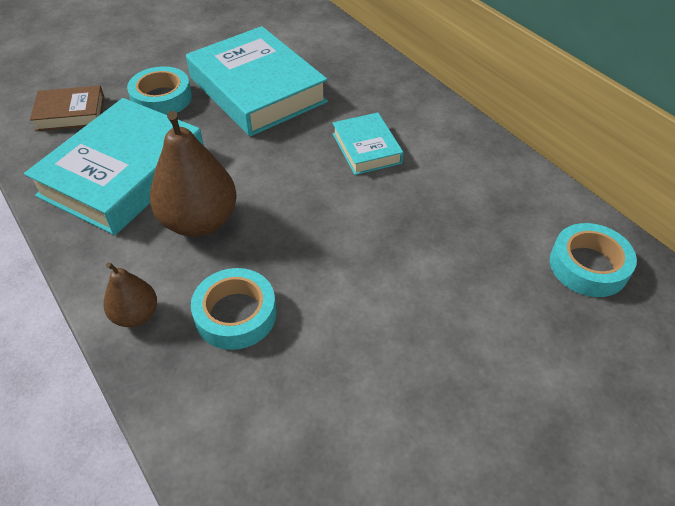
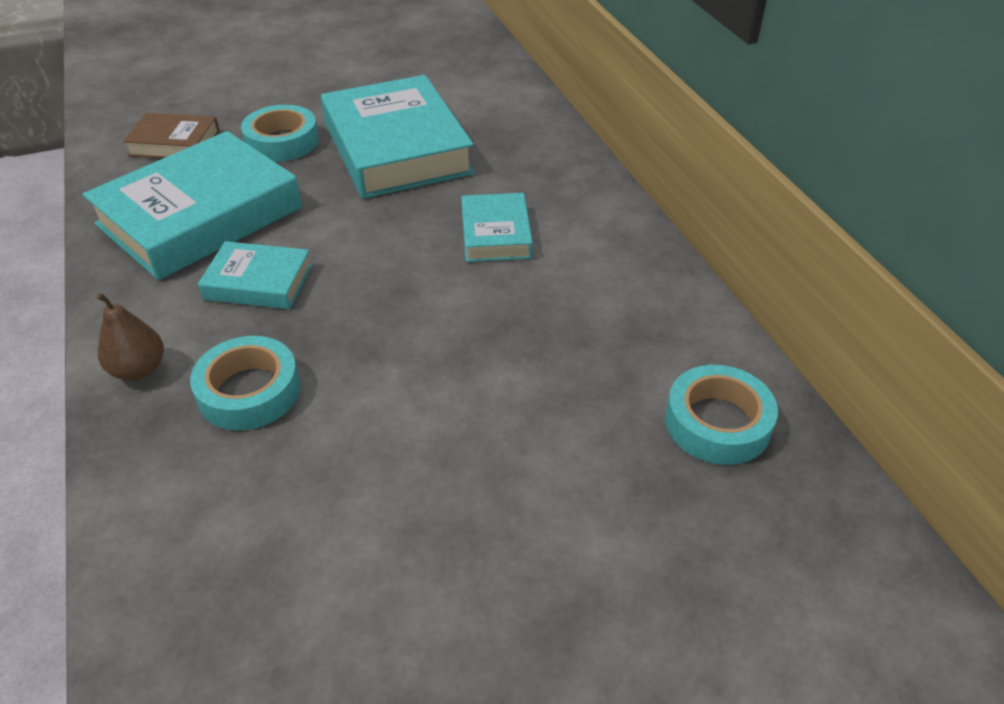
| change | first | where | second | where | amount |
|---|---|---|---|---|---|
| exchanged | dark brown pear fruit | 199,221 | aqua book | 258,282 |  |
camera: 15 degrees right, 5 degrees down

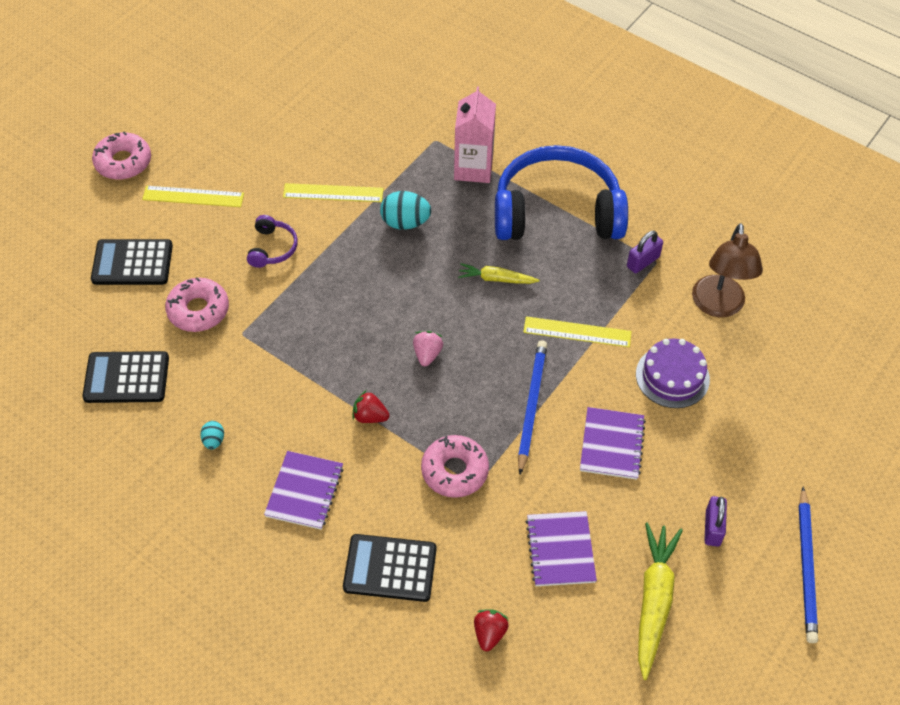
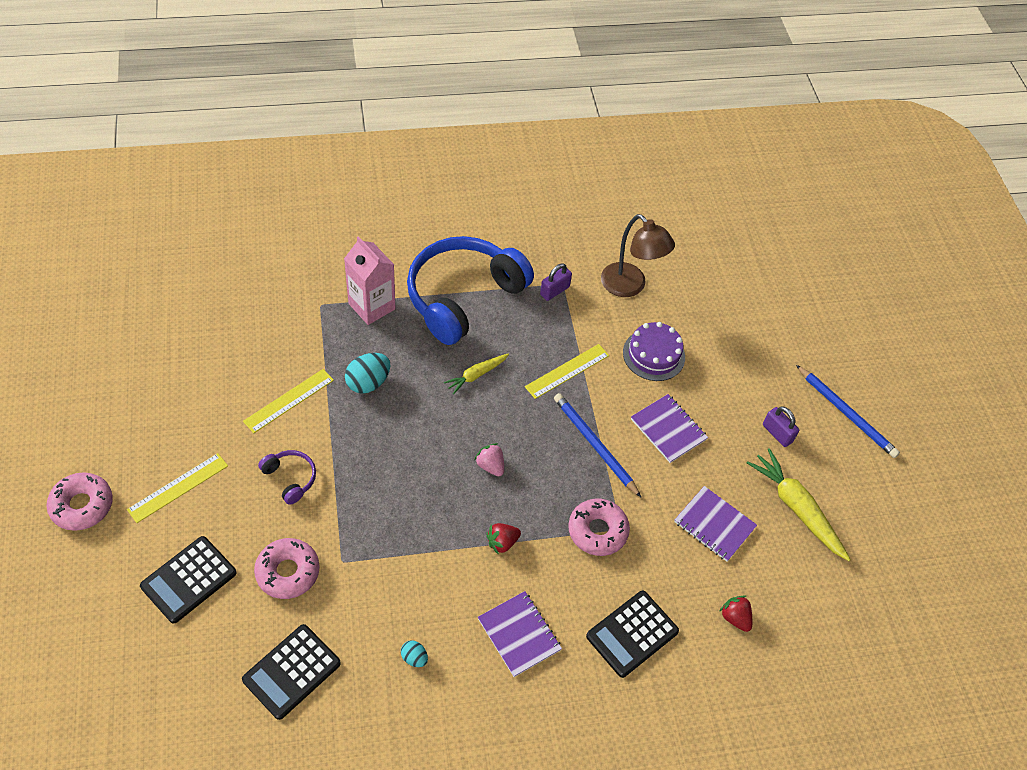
| change | first | where | second | where | amount |
|---|---|---|---|---|---|
| spun | purple lock | 643,262 |  | 554,291 | 45 degrees clockwise |
camera: 50 degrees left, 0 degrees up

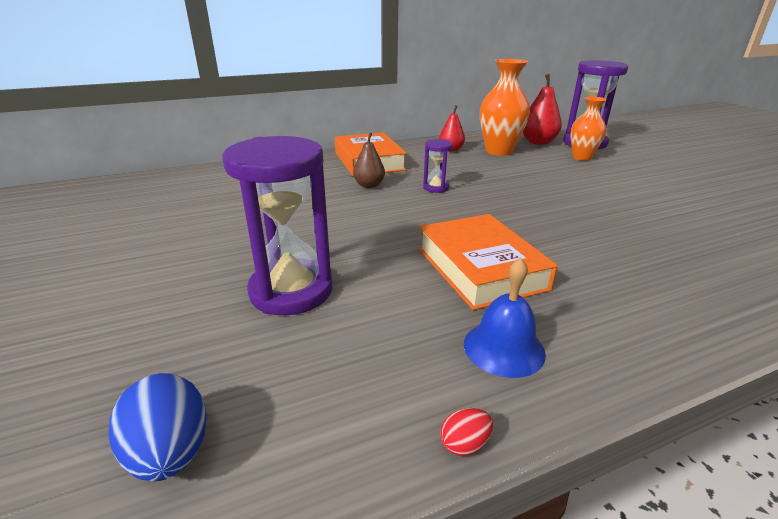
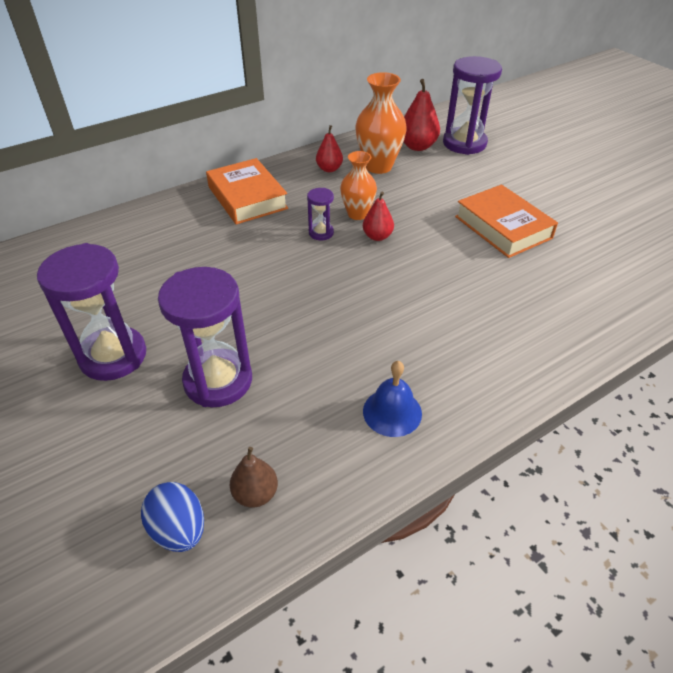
| change | first | where | second | where | amount |
|---|---|---|---|---|---|
| relocated | dark brown pear fruit | 369,185 |  | 255,494 |  |
| relocated | bright orange book | 480,268 |  | 503,227 |  |
| missing | crimson egg | 464,444 |  |  |  |
| relocated | bright orange tall vase | 581,157 |  | 357,214 |  |
| appeared |  |  | purple sand timer | 113,356 |  |
| appeared |  |  | crimson pear fruit | 377,236 |  |
camera: 10 degrees left, 15 degrees up

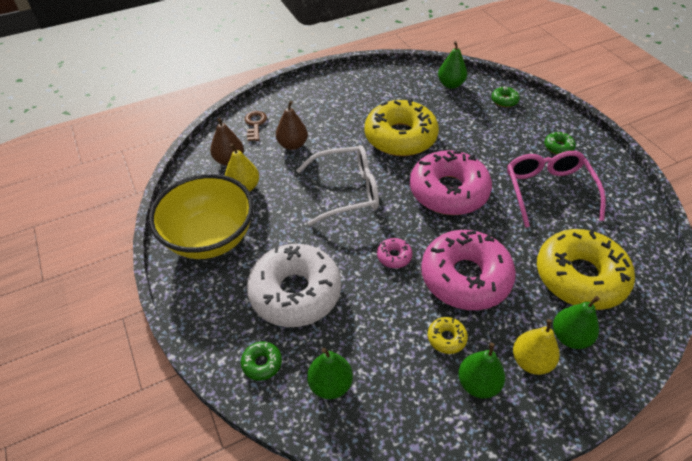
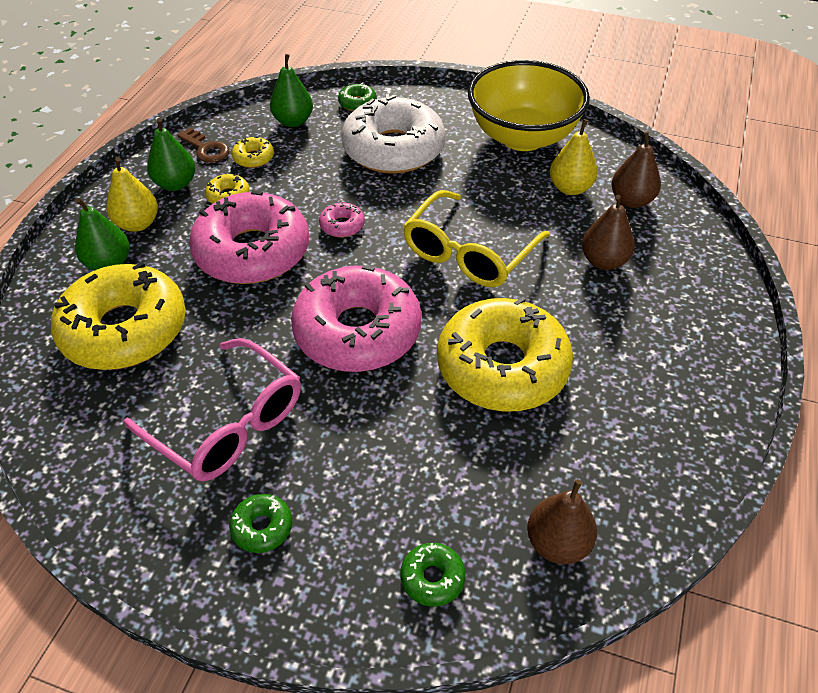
| change | first | where | second | where | amount |
|---|---|---|---|---|---|
| relocated | dark brown door key | 255,124 |  | 206,149 |  |
| colour | snow-white spectacles | 347,191 | bright yellow spectacles | 469,253 |  |
| colour | green pear fruit | 450,84 | dark brown pear fruit | 557,543 |  |
| appeared |  |  | bright yellow glazed donut | 253,158 |  |
camera: 135 degrees right, 0 degrees up

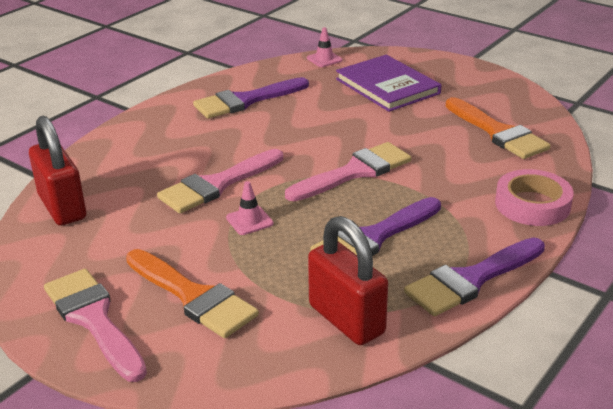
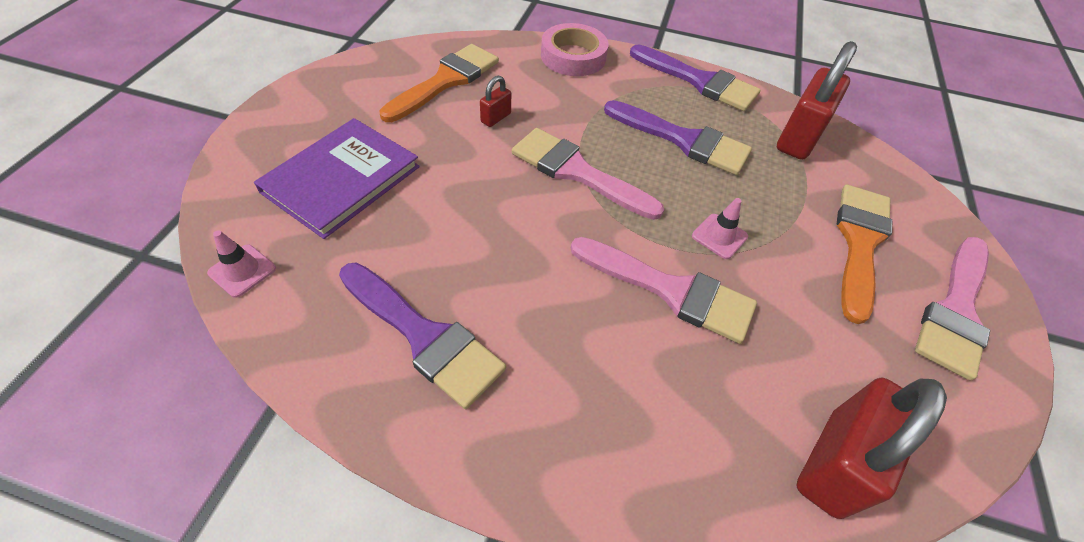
| change | first | where | second | where | amount |
|---|---|---|---|---|---|
| appeared |  |  | crimson lock | 496,118 |  |
camera: 115 degrees left, 20 degrees up

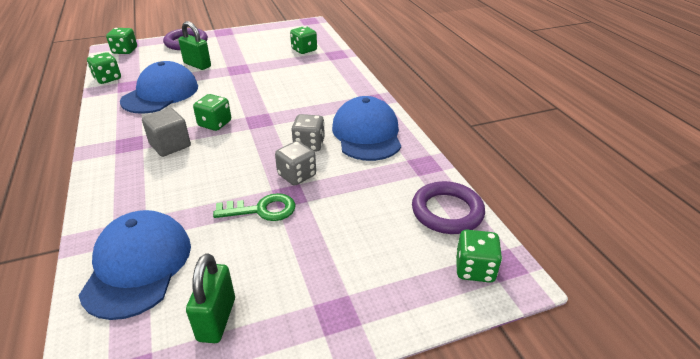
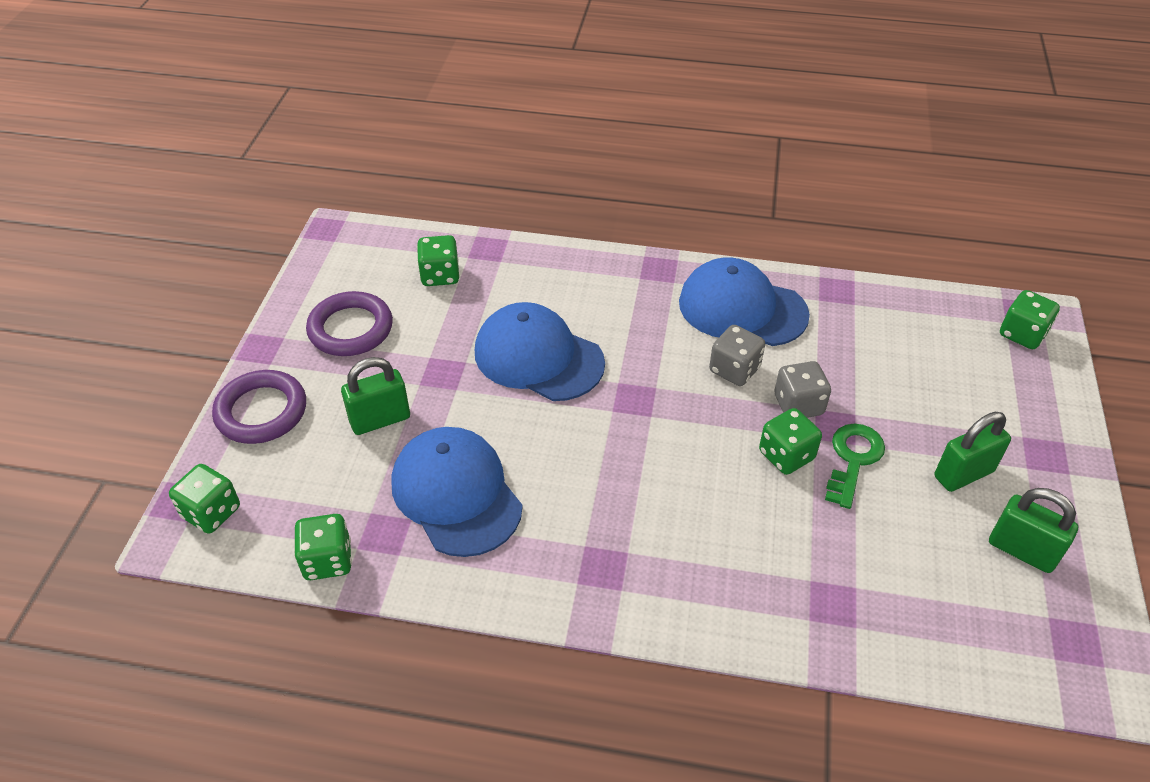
| change | first | where | second | where | amount |
|---|---|---|---|---|---|
| relocated | cobalt baseball cap | 138,266 |  | 538,357 |  |
| missing | ash-grey solid cube | 170,145 |  |  |  |
| relocated | green game die | 215,124 |  | 786,455 |  |
| relocated | purple torus | 447,211 |  | 350,329 |  |
| appeared |  |  | green lock | 963,474 |  |
camera: 60 degrees left, 10 degrees up

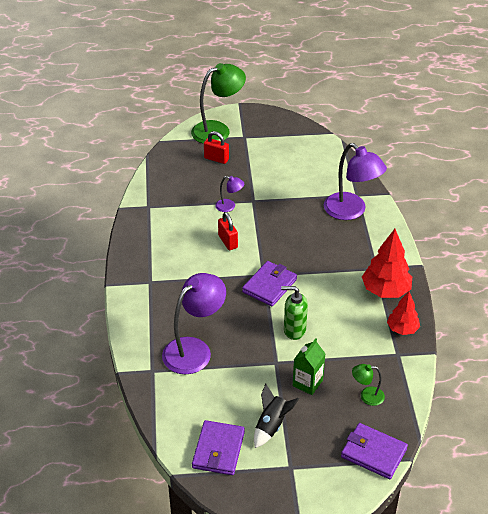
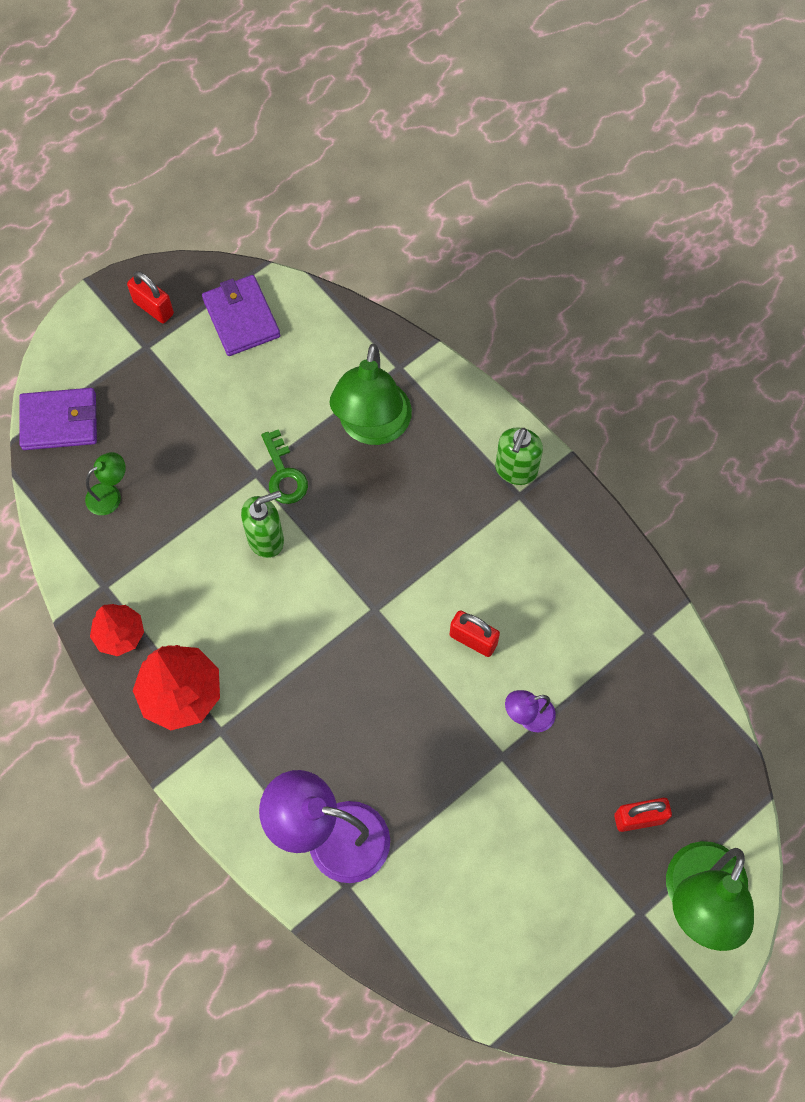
| change | first | where | second | where | amount |
|---|---|---|---|---|---|
| colour | purple desk lamp | 194,349 | green desk lamp | 372,428 |  |
| missing | purple card wallet | 269,286 |  |  |  |
| missing | jet-black rocket | 272,425 |  |  |  |
| missing | green juice carton | 307,383 |  |  |  |
| appeared |  |  | crimson lock | 153,308 |  |
| appeared |  |  | green door key | 284,474 |  |
| appeared |  |  | green soap pump | 516,470 |  |
camera: 145 degrees right, 25 degrees up

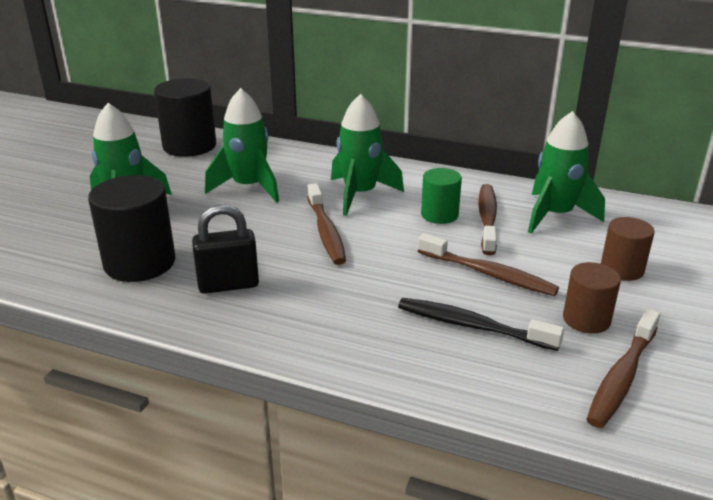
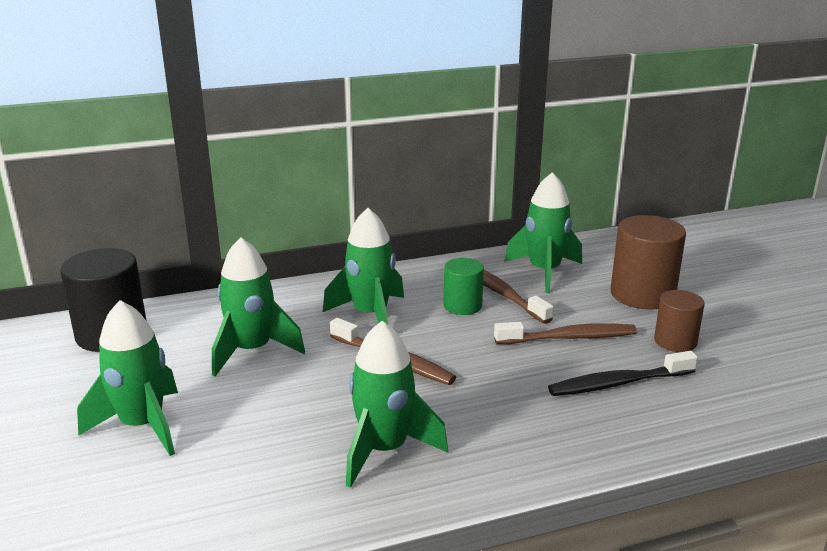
| change | first | where | second | where | amount |
|---|---|---|---|---|---|
| missing | jet-black cylinder | 140,263 |  |  |  |
| exchanged | jet-black lock | 228,285 | green rocket | 384,450 |  |
| missing | dark brown toothbrush | 621,377 |  |  |  |
| size | dark brown cylinder | 622,269 |  | 642,294 | x1.68 |
camera: 40 degrees left, 5 degrees down

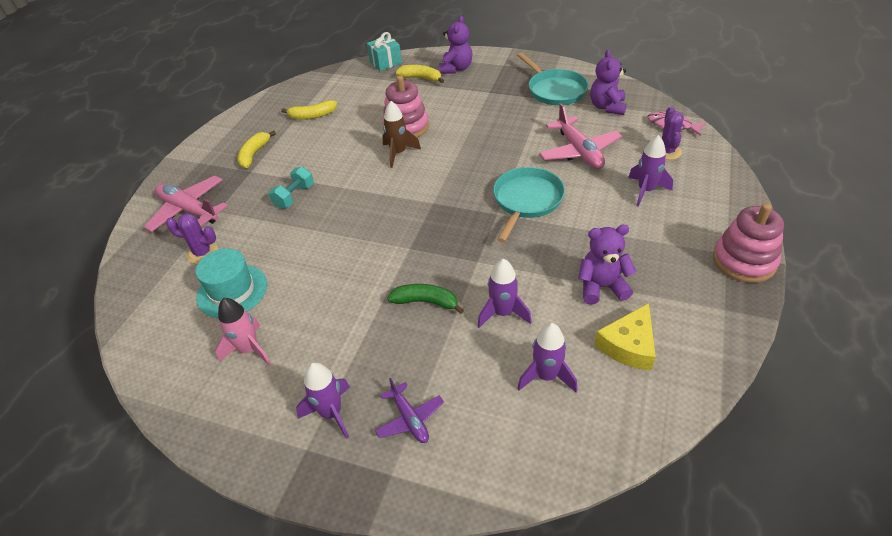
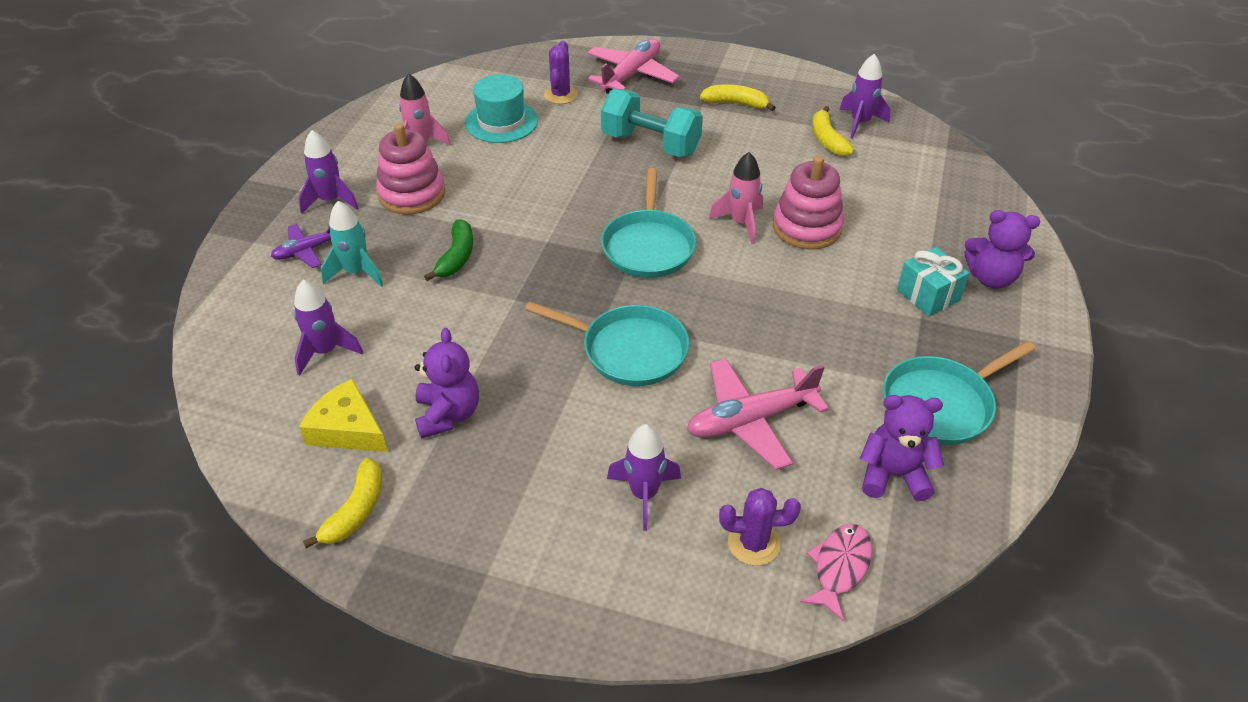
| change | first | where | second | where | amount |
|---|---|---|---|---|---|
| size | aqua dumbbell | 294,196 |  | 650,144 | x1.70 |
| relocated | aqua gift | 385,62 |  | 928,295 |  |
| colour | dark brown rocket | 398,153 | rose-pink rocket | 741,223 |  |
| relocated | bright yellow banana | 421,78 |  | 355,511 |  |
| relocated | purple rocket | 503,313 |  | 860,123 |  |
| relocated | rose-pink stacking rings | 744,261 |  | 412,194 |  |
| appeared |  |  | aqua rocket | 357,272 |  |
| appeared |  |  | aqua skillet | 648,246 |  |
camera: 85 degrees right, 0 degrees up

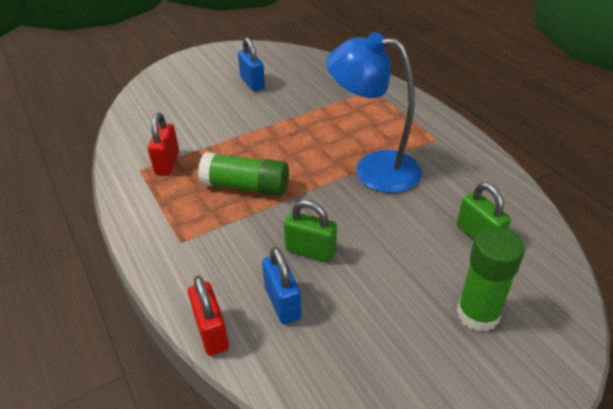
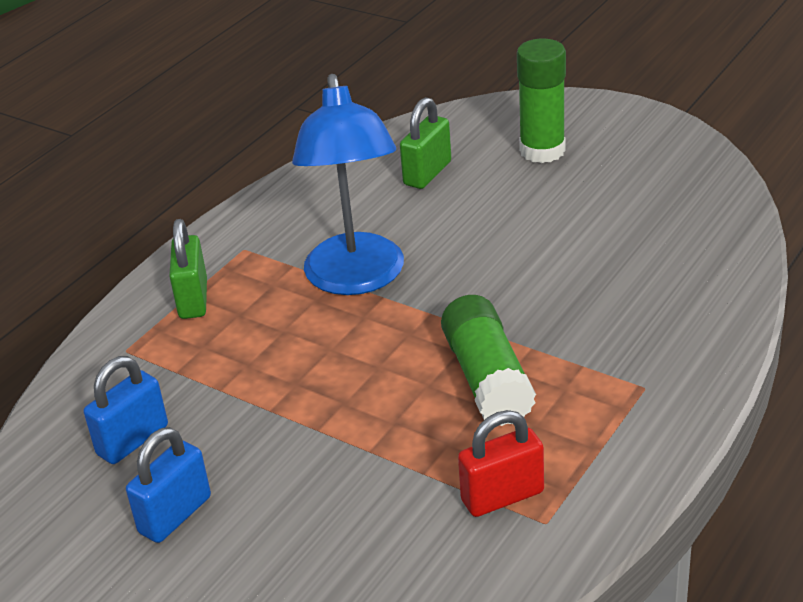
| change | first | where | second | where | amount |
|---|---|---|---|---|---|
| missing | crimson lock | 211,332 |  |  |  |
| relocated | cobalt lock | 282,303 |  | 133,440 |  |
| relocated | green lock | 311,251 |  | 193,299 |  |
camera: 115 degrees left, 5 degrees down

